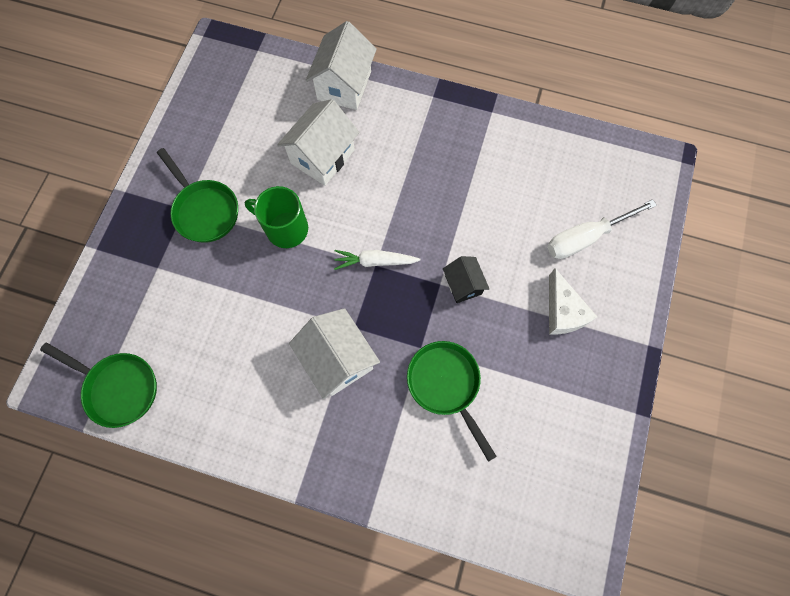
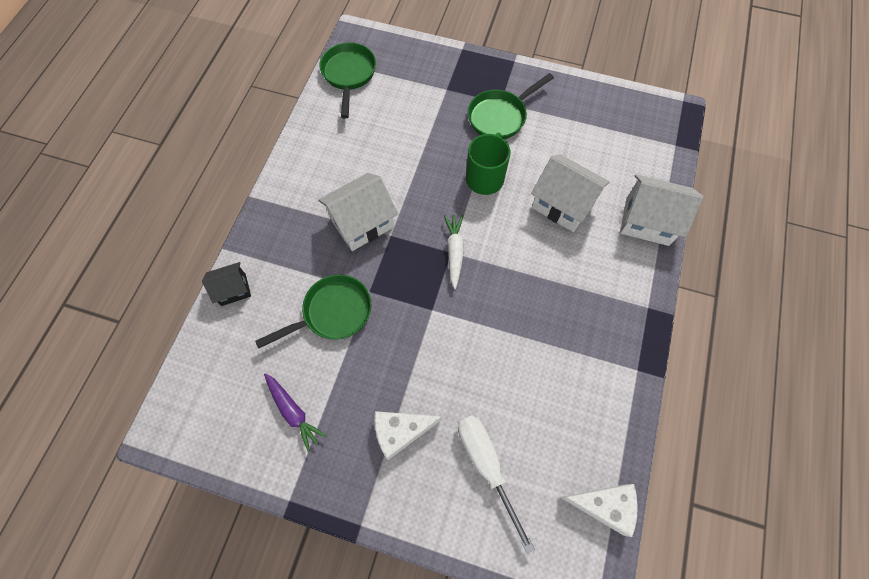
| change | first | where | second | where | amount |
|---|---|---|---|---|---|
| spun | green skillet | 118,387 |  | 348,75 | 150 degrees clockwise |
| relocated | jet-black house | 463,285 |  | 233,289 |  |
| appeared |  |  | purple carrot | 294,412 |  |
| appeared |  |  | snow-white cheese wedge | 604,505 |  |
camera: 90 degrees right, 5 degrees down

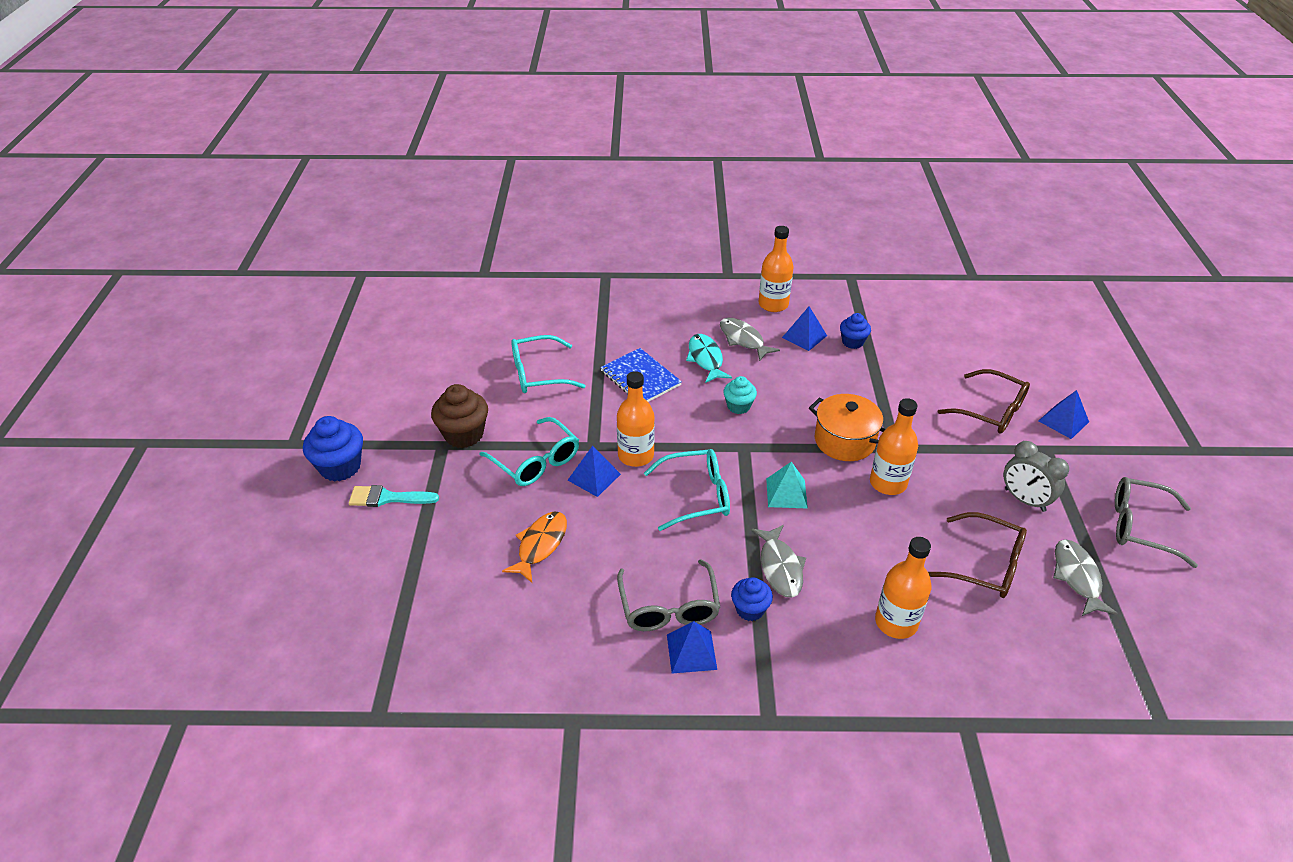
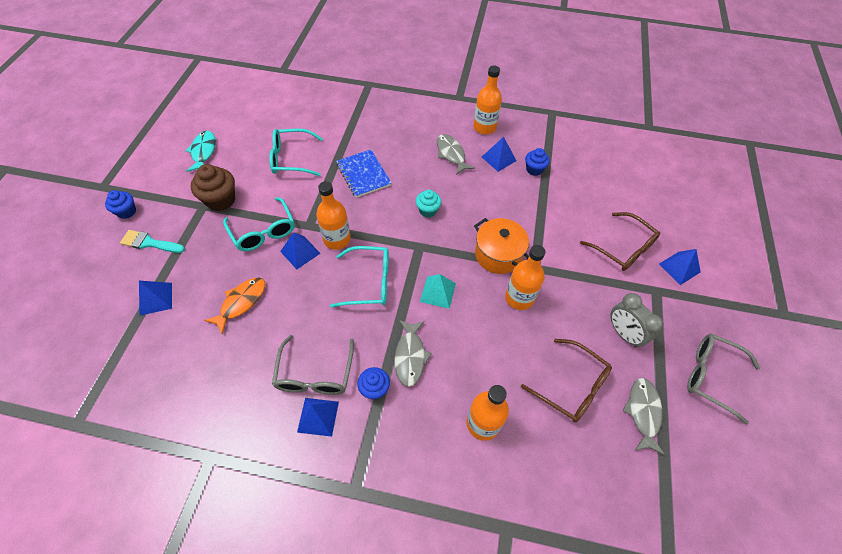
| change | first | where | second | where | amount |
|---|---|---|---|---|---|
| size | cobalt muffin | 340,467 |  | 126,211 | x0.62 |
| relocated | aqua toy fish | 706,359 |  | 203,151 |  |
| appeared |  |  | cobalt pyramid shape | 155,299 |  |
camera: 10 degrees right, 15 degrees up

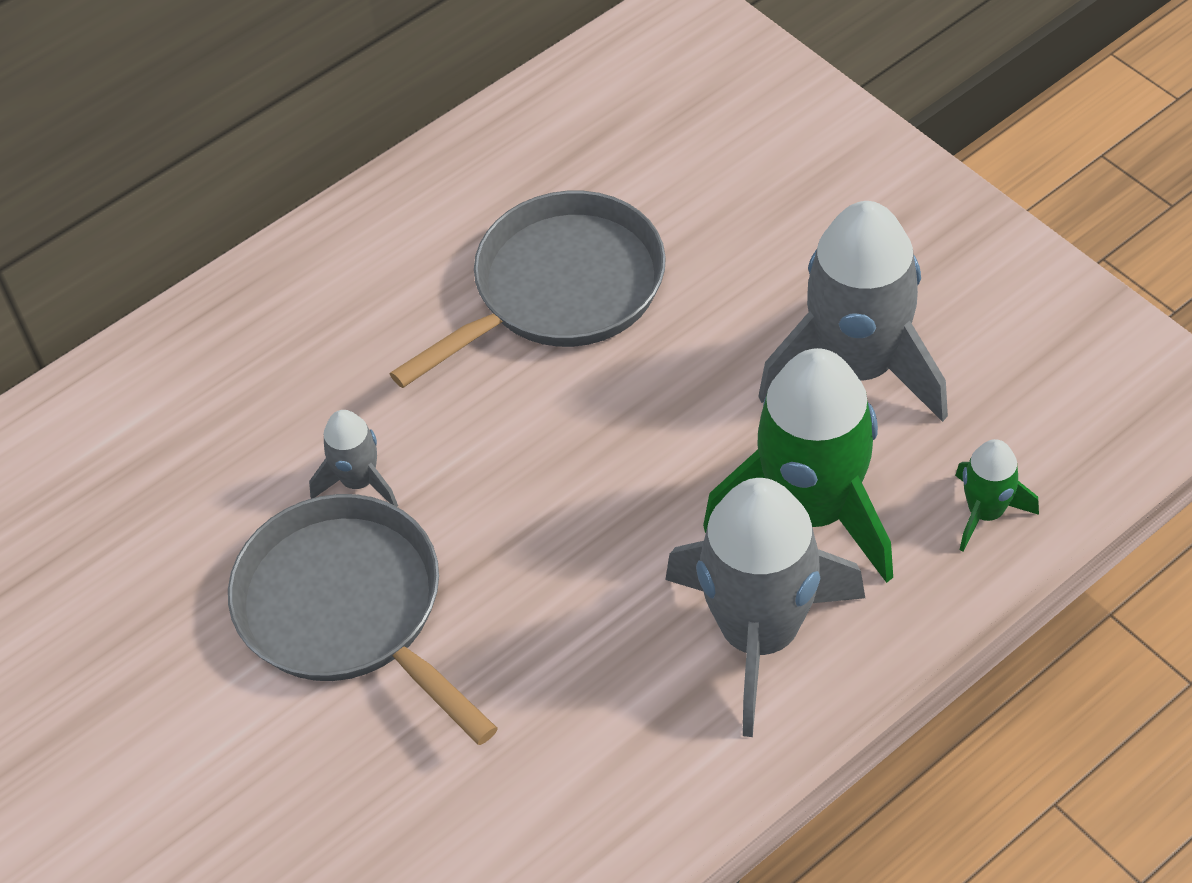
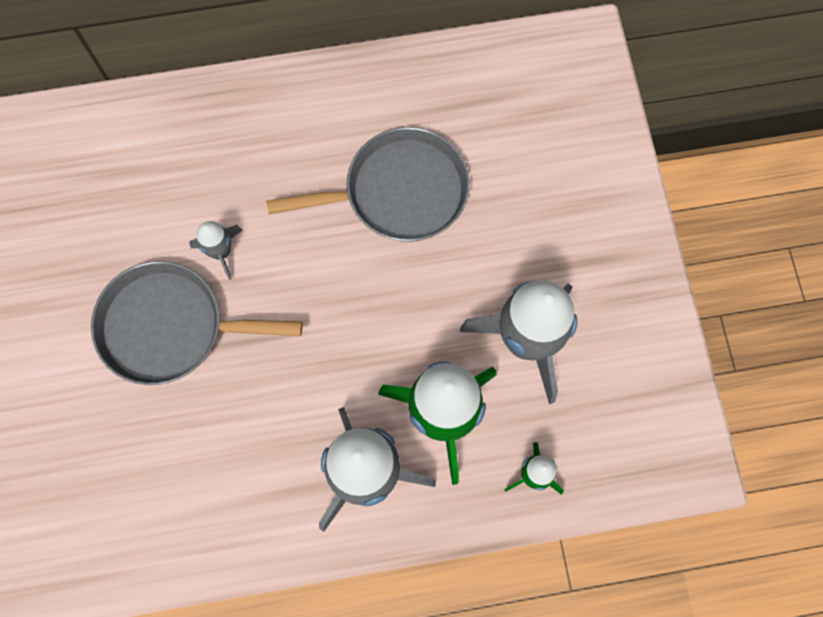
| change | first | where | second | where | amount |
|---|---|---|---|---|---|
| spun | ash-grey skillet | 348,609 |  | 170,327 | 75 degrees counterclockwise |
camera: 25 degrees right, 20 degrees up

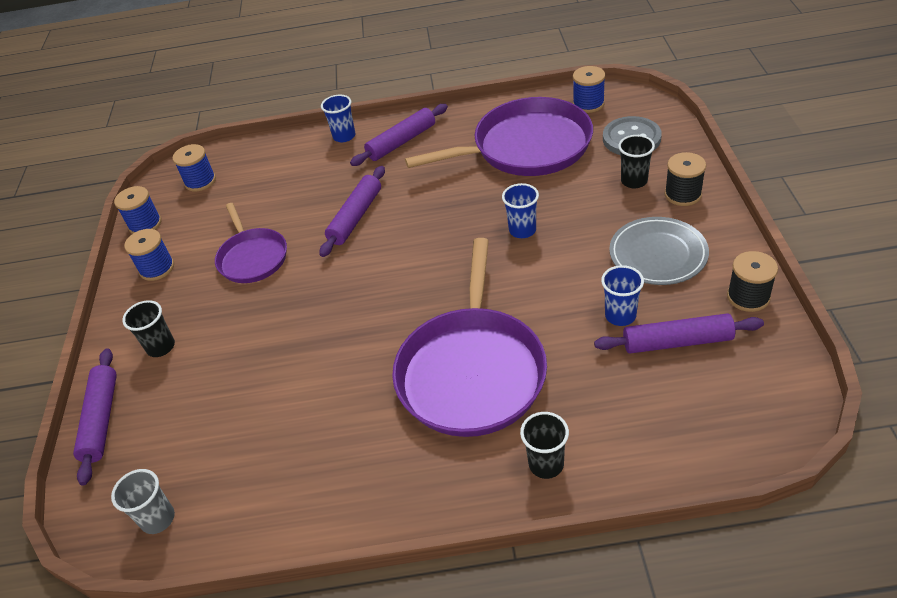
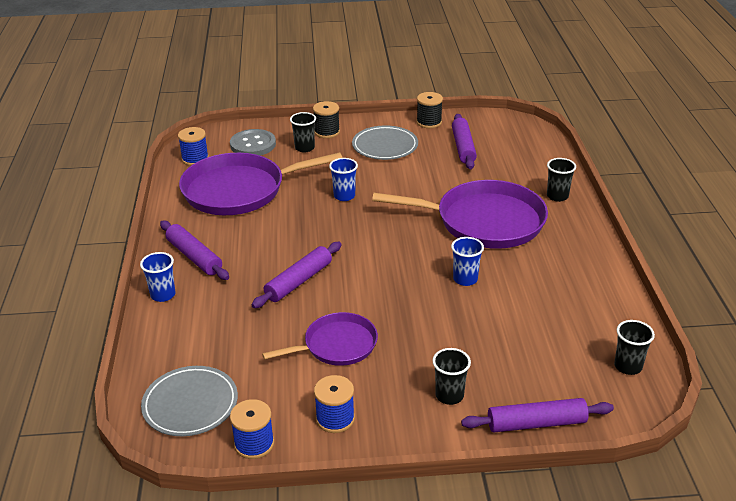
| change | first | where | second | where | amount |
|---|---|---|---|---|---|
| colour | ash-grey beaker | 158,519 | jet-black beaker | 628,366 |  |
| exchanged | cobalt bobbin | 200,181 | ash-grey dinner plate | 190,404 |  |
| spun | purple rolling pin | 356,217 |  | 298,281 | 75 degrees counterclockwise |
| spun | purple skillet | 526,147 |  | 239,190 | 90 degrees counterclockwise |
| relocated | cobalt beaker | 620,315 |  | 465,279 |  |
camera: 95 degrees left, 10 degrees down

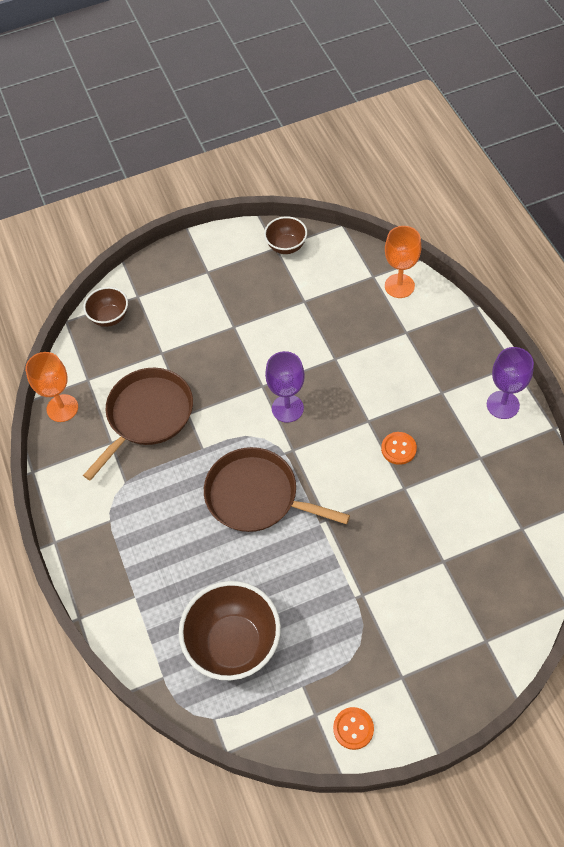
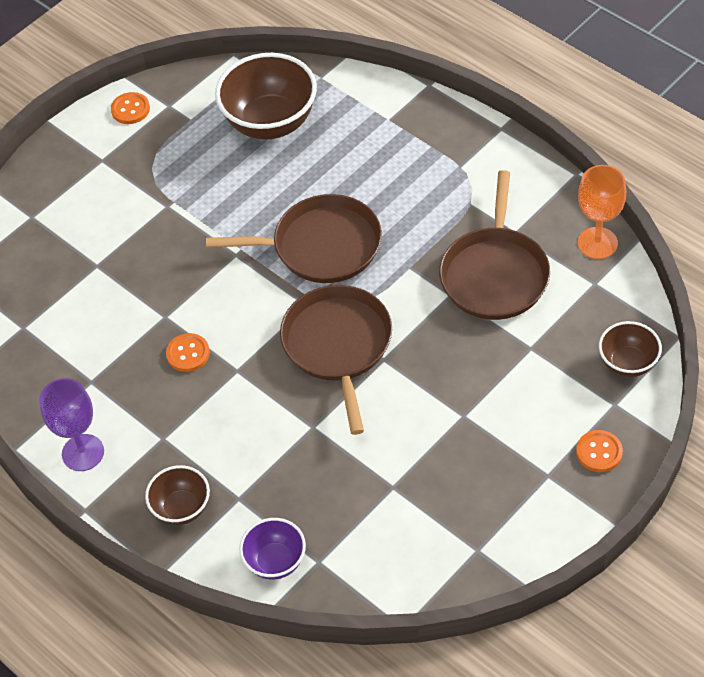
| change | first | where | second | where | amount |
|---|---|---|---|---|---|
| relocated | dark brown deep dish | 286,246 |  | 181,508 |  |
| exchanged | purple chalice | 287,408 | dark brown skillet | 338,346 |  |
| exchanged | bright orange chalice | 399,286 | purple deep dish | 275,561 |  |
| appeared |  |  | bright orange shirt button | 599,452 |  |
camera: 155 degrees right, 5 degrees down

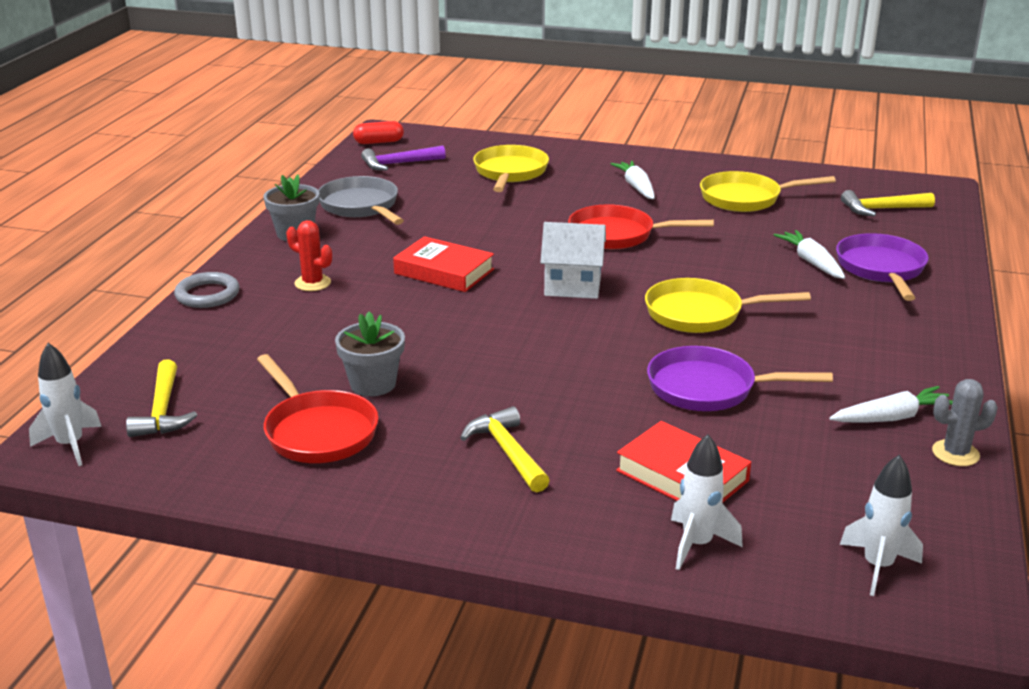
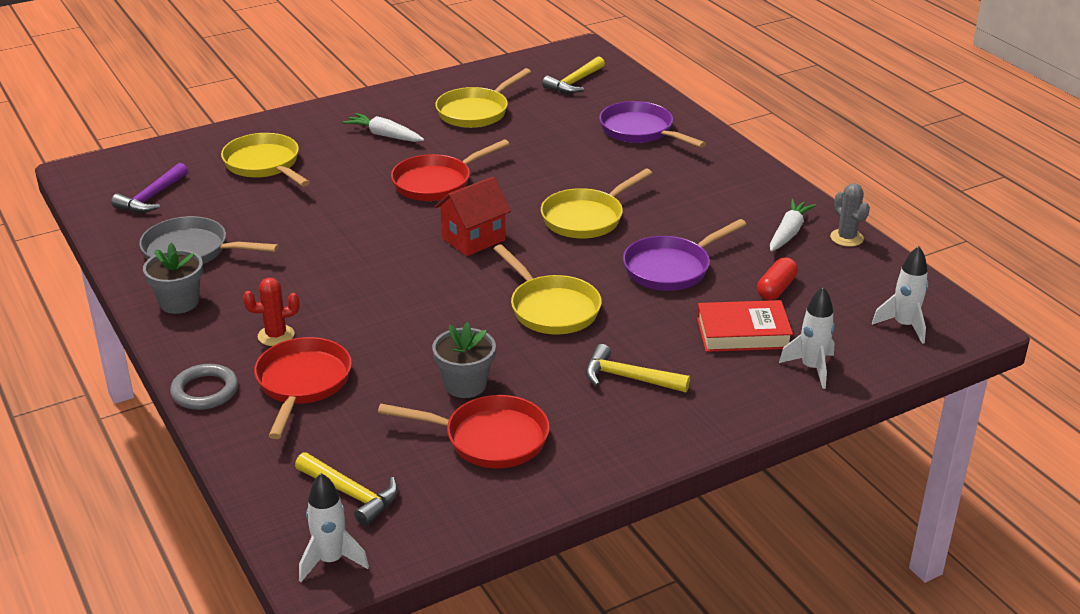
| change | first | where | second | where | amount |
|---|---|---|---|---|---|
| relocated | crimson pill | 379,142 |  | 776,289 |  |
| missing | crimson book | 444,271 |  |  |  |
| colour | snow-white house | 572,286 | crimson house | 473,239 |  |
| missing | snow-white carrot | 811,262 |  |  |  |
| spun | ash-grey saguaro cactus | 955,453 |  | 846,238 | 60 degrees counterclockwise |
| appeared |  |  | crimson skillet | 302,384 |  |
| appeared |  |  | bright yellow skillet | 551,308 |  |
camera: 45 degrees left, 5 degrees up

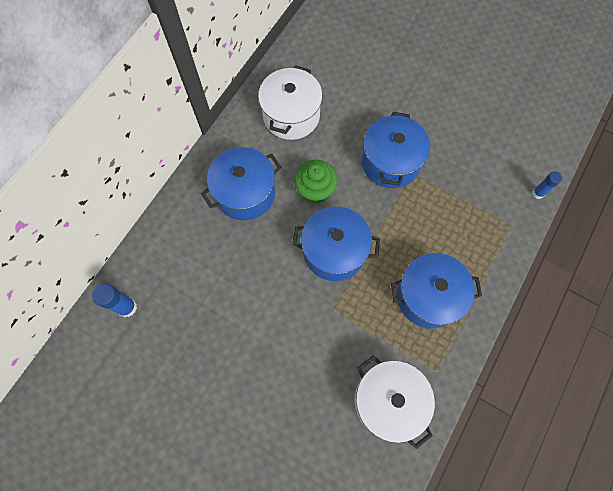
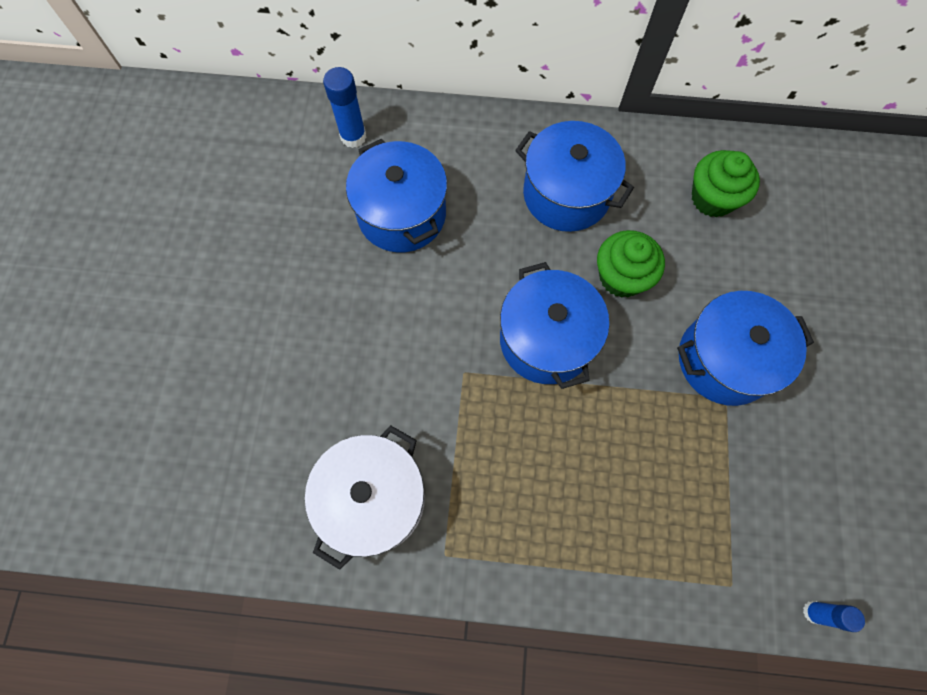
| change | first | where | second | where | amount |
|---|---|---|---|---|---|
| exchanged | snow-white stockpot | 291,115 | green muffin | 712,198 |  |
| relocated | cobalt stockpot | 428,296 |  | 402,214 |  |
camera: 65 degrees right, 0 degrees up

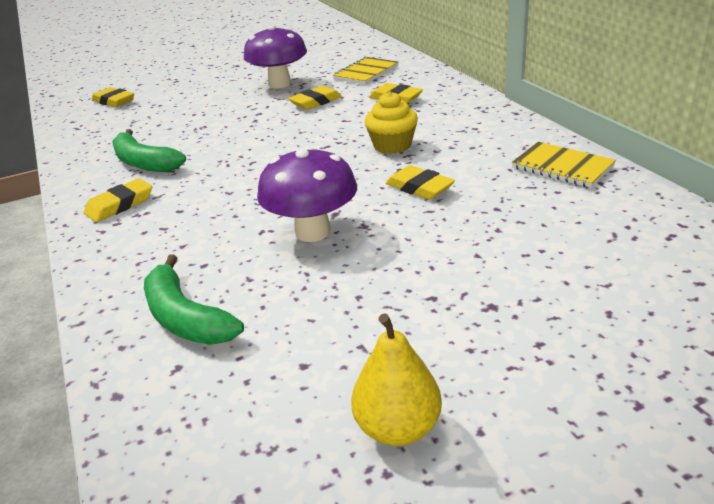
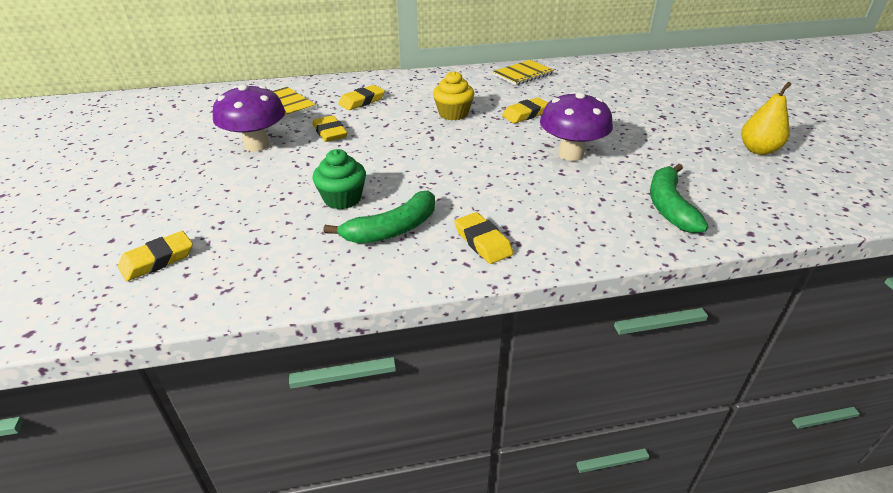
| change | first | where | second | where | amount |
|---|---|---|---|---|---|
| spun | green banana | 185,318 |  | 669,206 | 120 degrees clockwise |
| appeared |  |  | green muffin | 342,199 |  |
camera: 80 degrees left, 5 degrees up

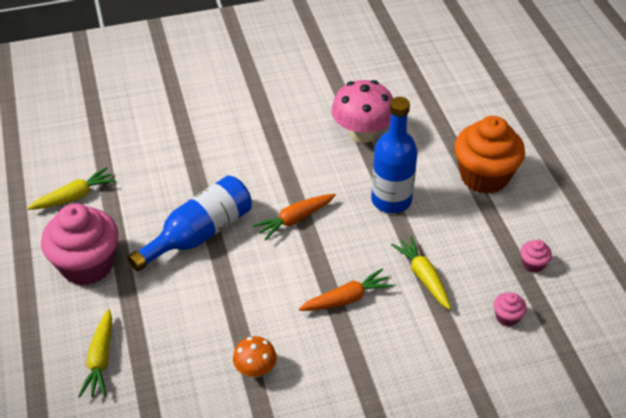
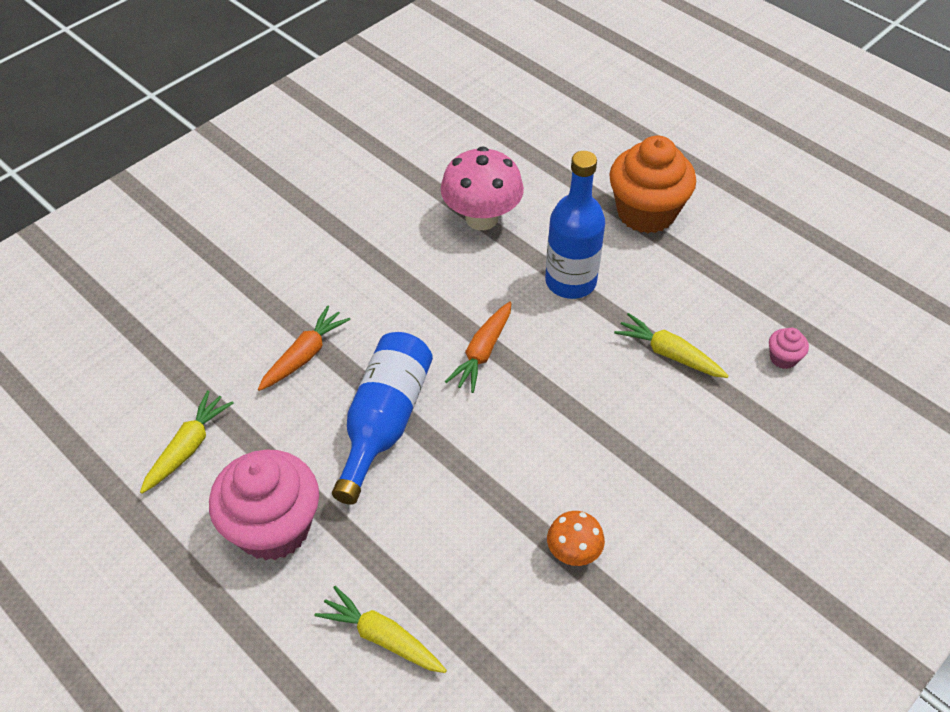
| change | first | where | second | where | amount |
|---|---|---|---|---|---|
| spun | bright yellow carrot | 100,359 |  | 382,637 | 150 degrees clockwise |
| relocated | bright orange carrot | 346,299 |  | 304,355 |  |
| missing | rose-pink muffin | 533,264 |  |  |  |
camera: 30 degrees left, 5 degrees up

